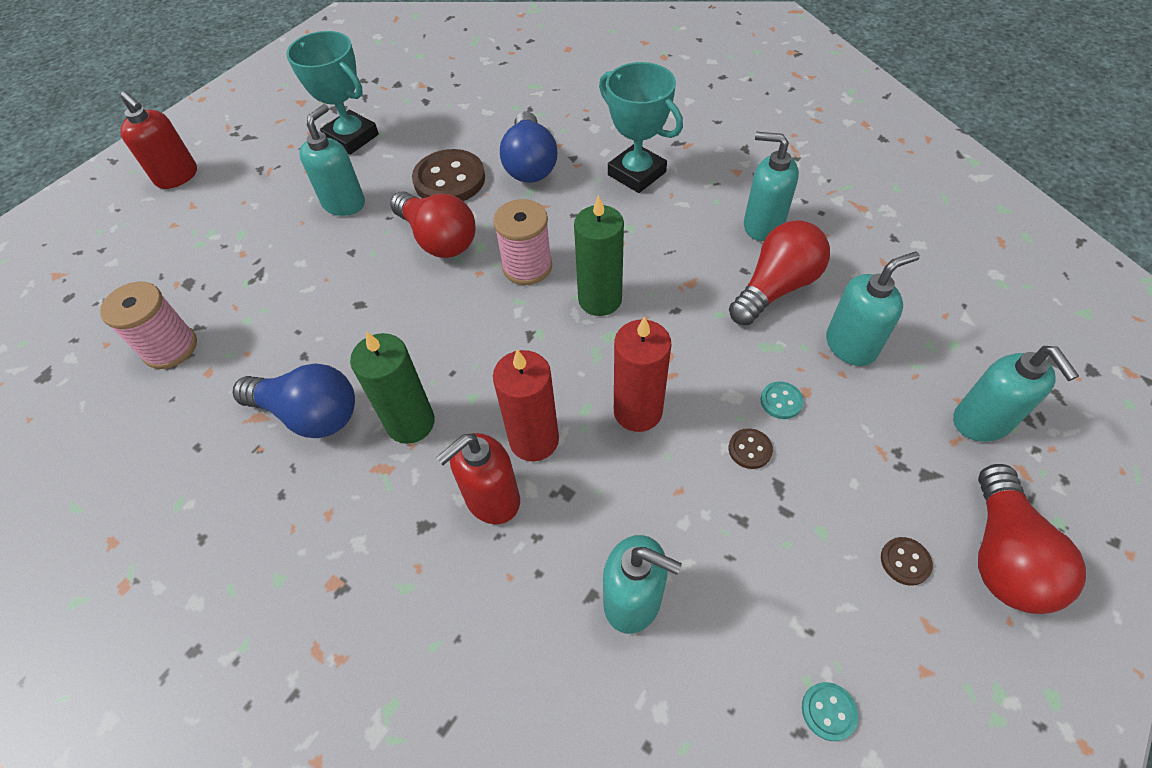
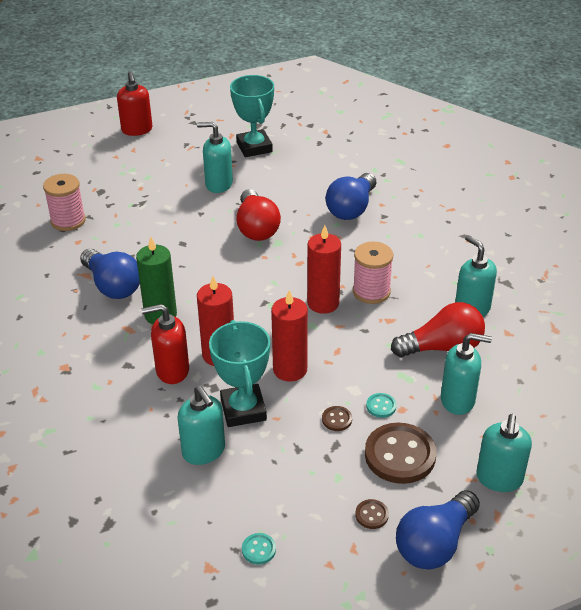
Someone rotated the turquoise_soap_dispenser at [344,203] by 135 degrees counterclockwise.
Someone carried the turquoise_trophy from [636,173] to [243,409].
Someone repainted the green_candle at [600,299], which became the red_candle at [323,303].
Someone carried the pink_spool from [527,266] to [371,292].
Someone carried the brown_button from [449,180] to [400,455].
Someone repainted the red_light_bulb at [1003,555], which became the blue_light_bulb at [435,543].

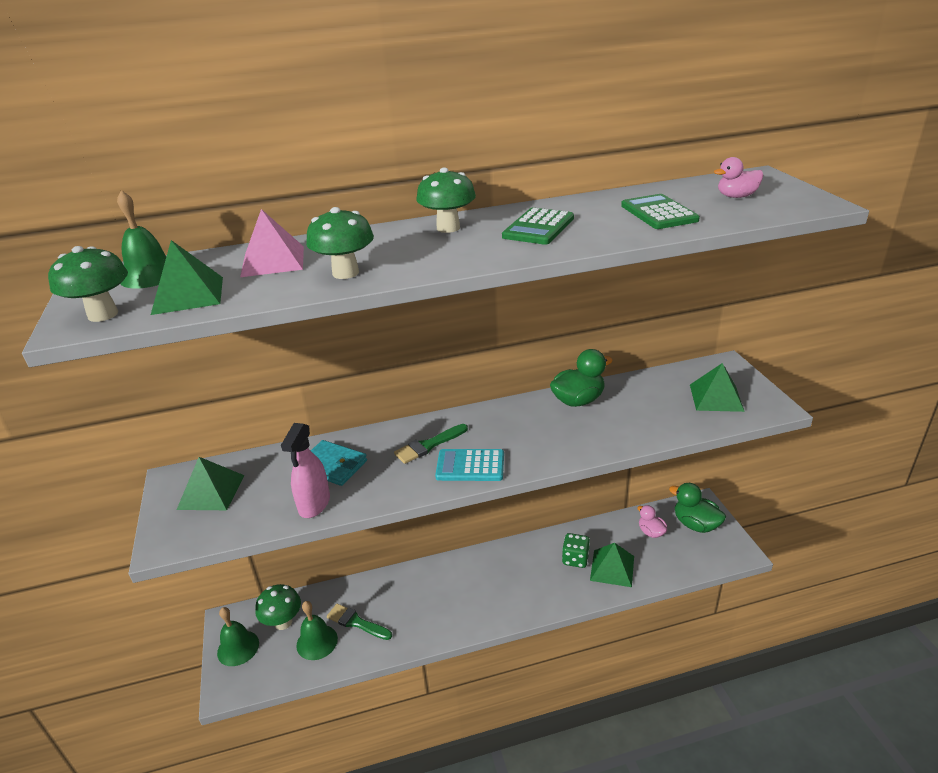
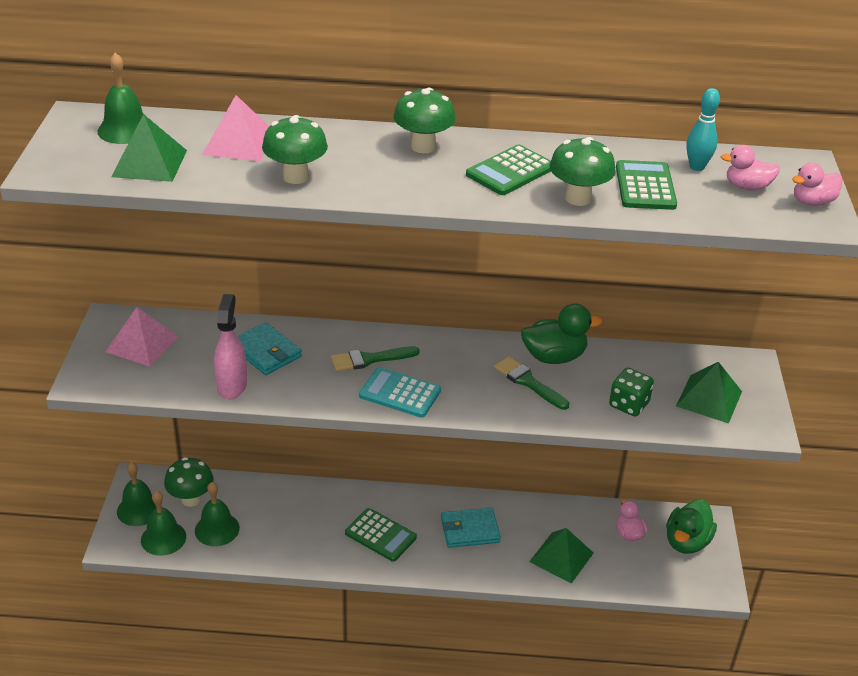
Someone repainted the green_pyramid at [211,492], which became the pink_pyramid at [142,344].
Someone put down the green_bell at [163,538].
Someone rotated the pink_spray_bottle at [314,504] by 150 degrees clockwise.
Someone put down the green_calculator at [380,535].
Someone put down the turquoise_wallet at [470,530].
Someone carried the green_brush from [356,622] to [528,382].
Someone carried the green_mushroom from [103,314] to [578,198].
Someone carried the green_dice from [575,559] to [628,404].
Someone rotated the green_duck at [695,524] by 120 degrees counterclockwise.
Someone put down the turquoise_bowling_pin at [697,167].
Someone put down the pink_duck at [812,202].

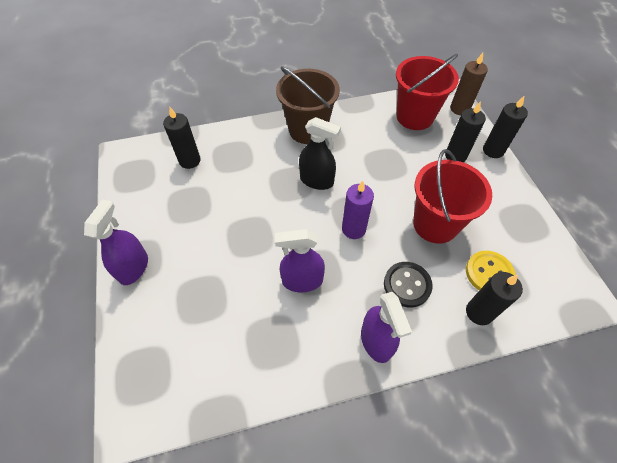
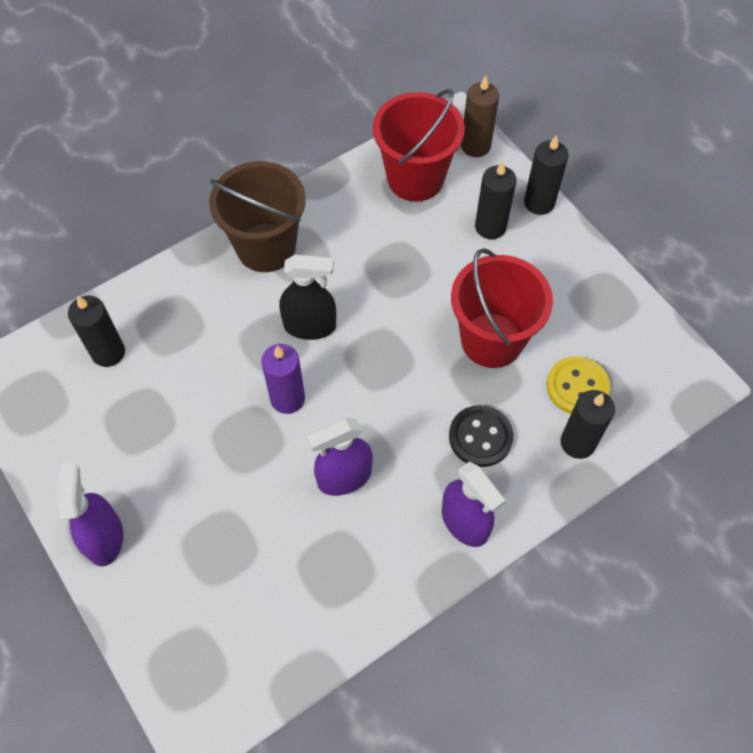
Someone carried the purple_candle from [353,229] to [287,398].

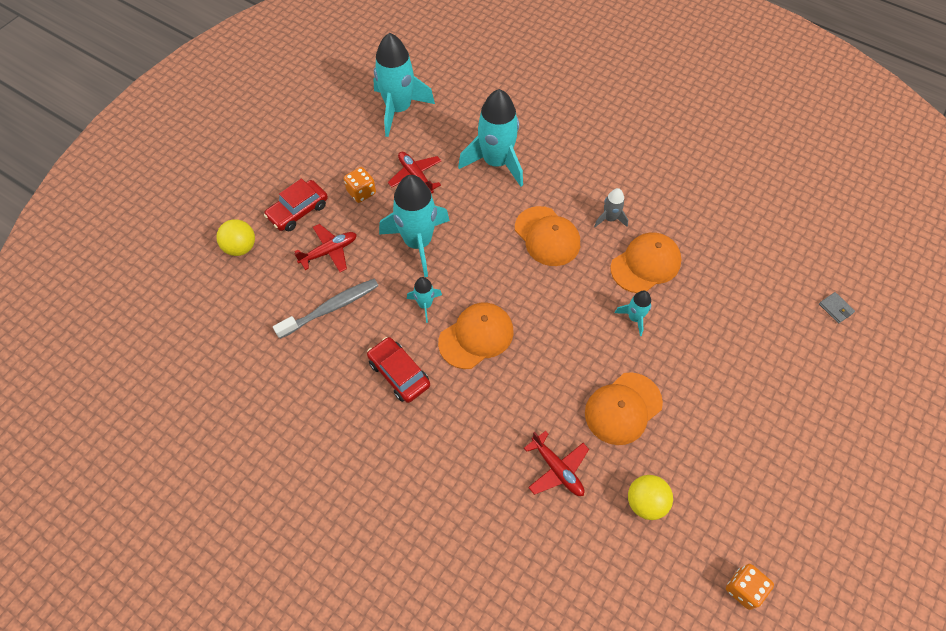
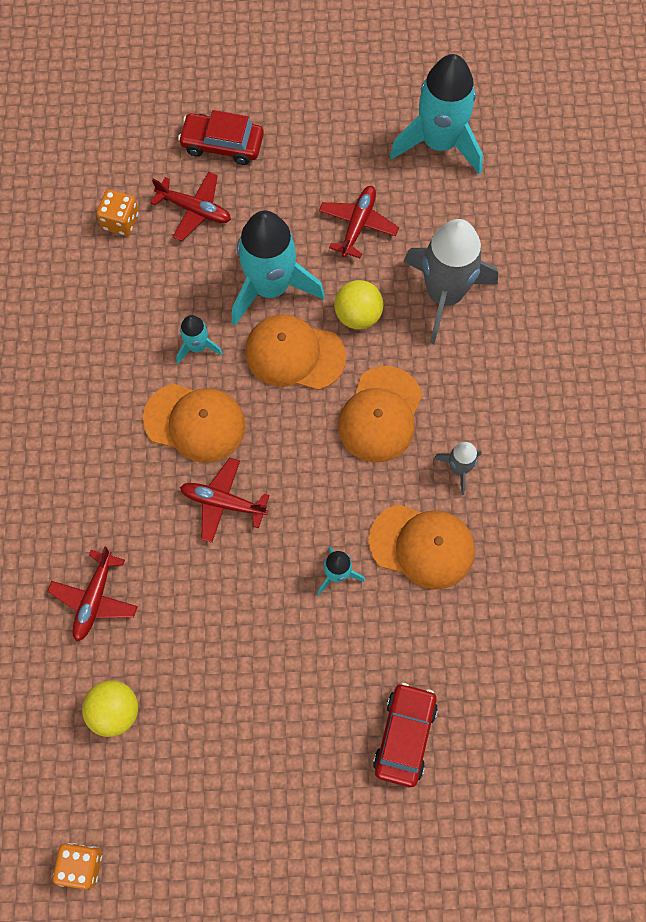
Someone carried the orange_dice from [361,192] to [120,221].
Someone put down the red_plane at [223,502].
Someone carried the orange_cap from [623,408] to [294,354].
Someone carried the yellow_ball from [241,247] to [358,315].
Someone carried the red_car from [399,374] to [404,736].
Someone repainted the turquoise_rocket at [496,162], which became the grey_rocket at [444,295].
Someone took away the grey_toothbrush at [331,308].
Someone took away the grey_wallet at [835,308].

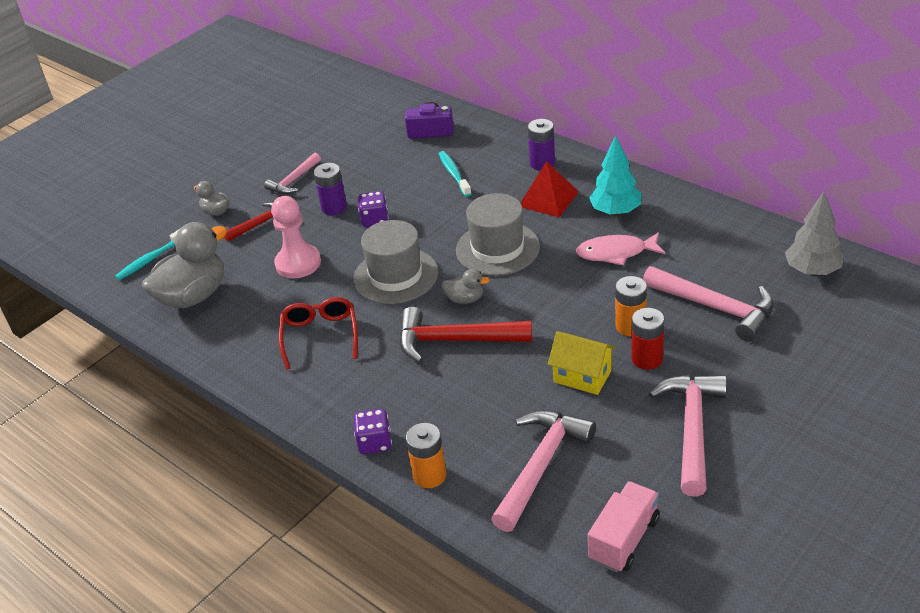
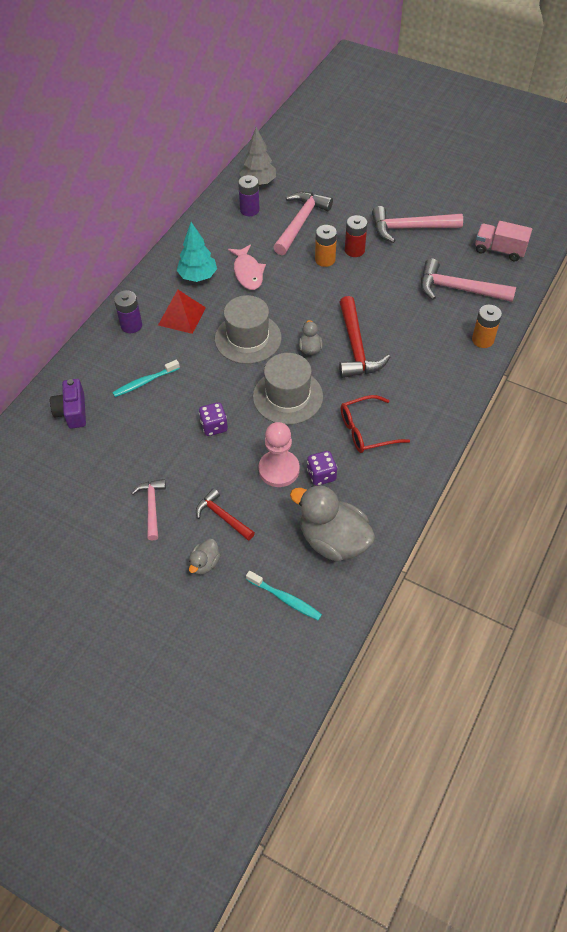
Someone rotated the pink_hammer at [294,180] by 120 degrees counterclockwise.
Someone carried the purple_battery from [334,207] to [249,210].
Someone carried the purple_dice from [375,443] to [321,475].
Someone took away the yellow_house at [582,376].

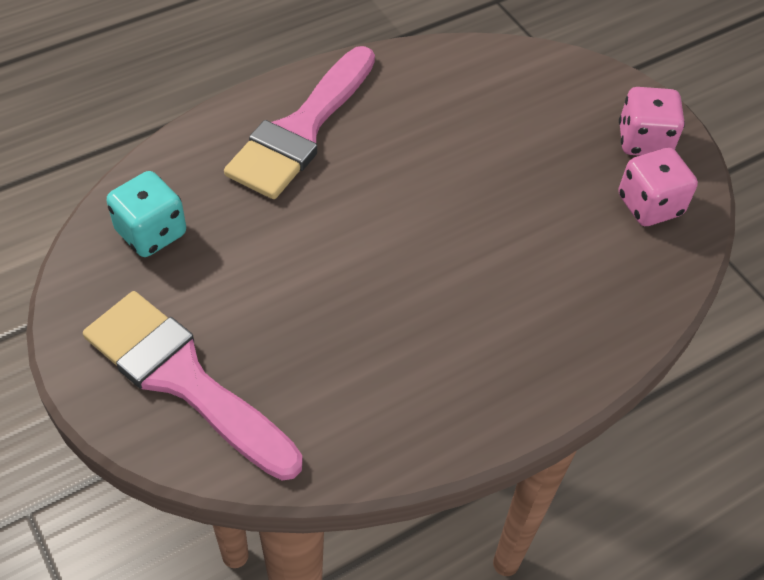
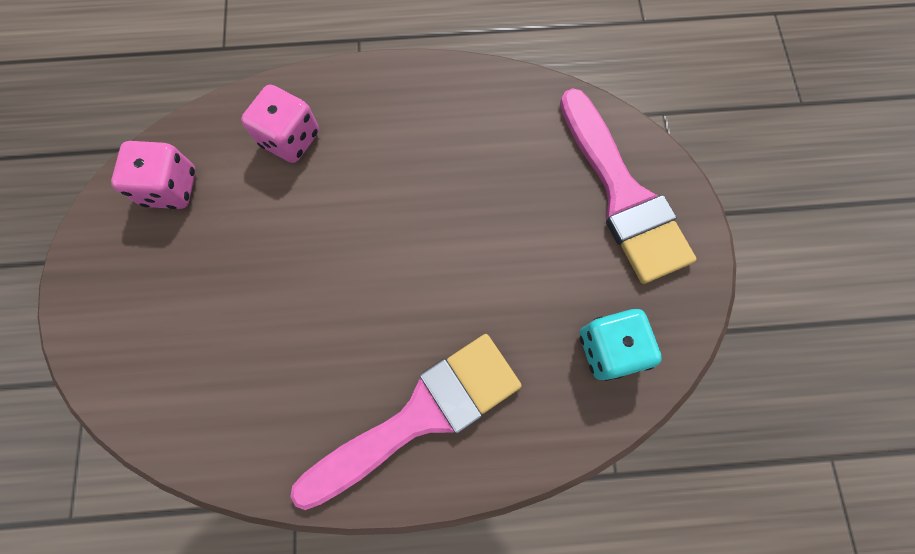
Someone carried the pink_dice from [644,141] to [290,139].

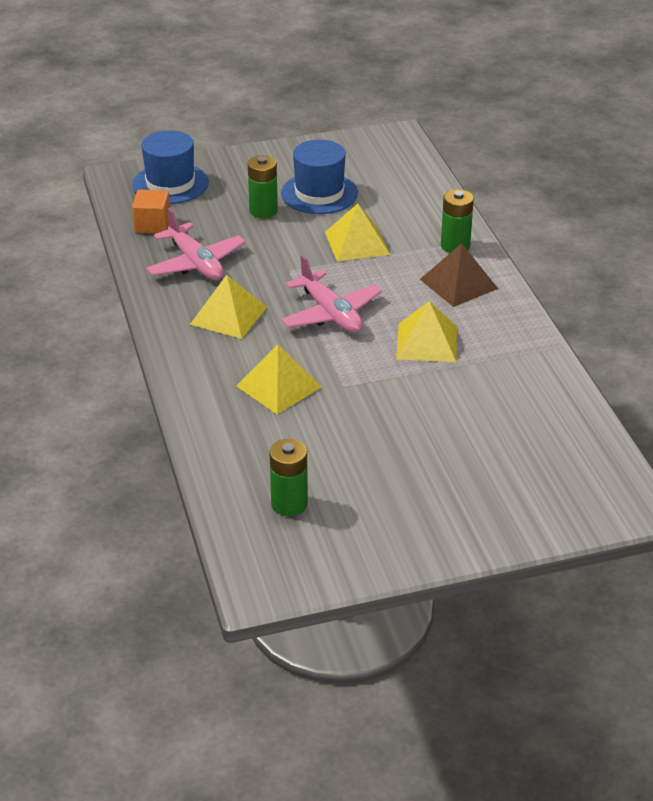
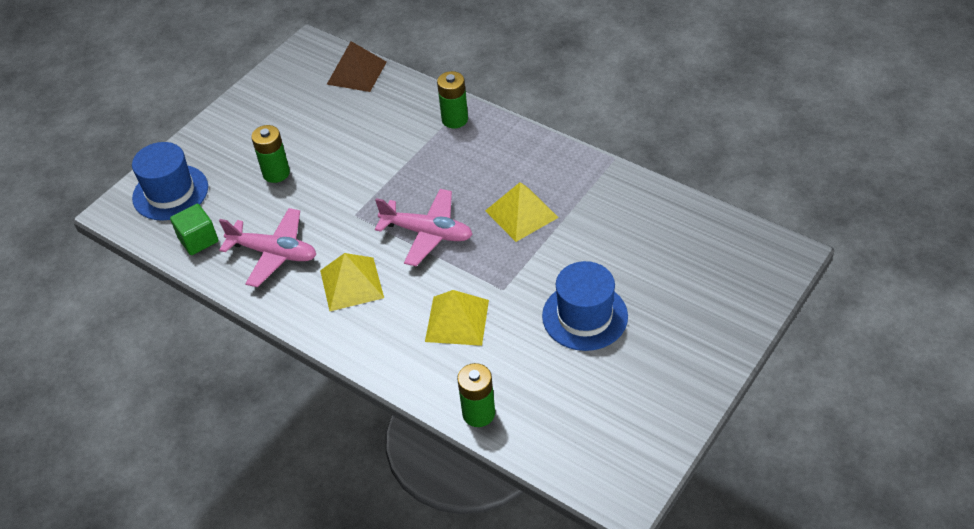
Someone repainted the orange_cube at [152,225], which became the green_cube at [198,240].
Someone carried the brown_pyramid from [459,284] to [357,73].
Someone carried the green_battery from [289,504] to [478,413].
Someone carried the blue_hat from [319,193] to [585,316].
Someone took away the yellow_pyramid at [357,243].

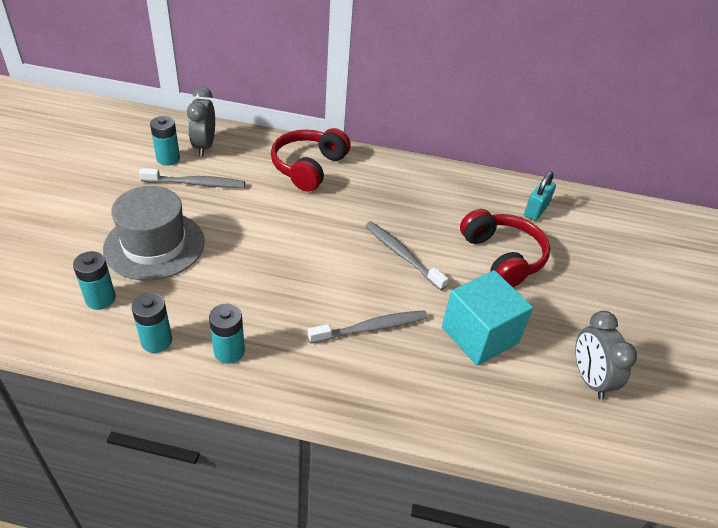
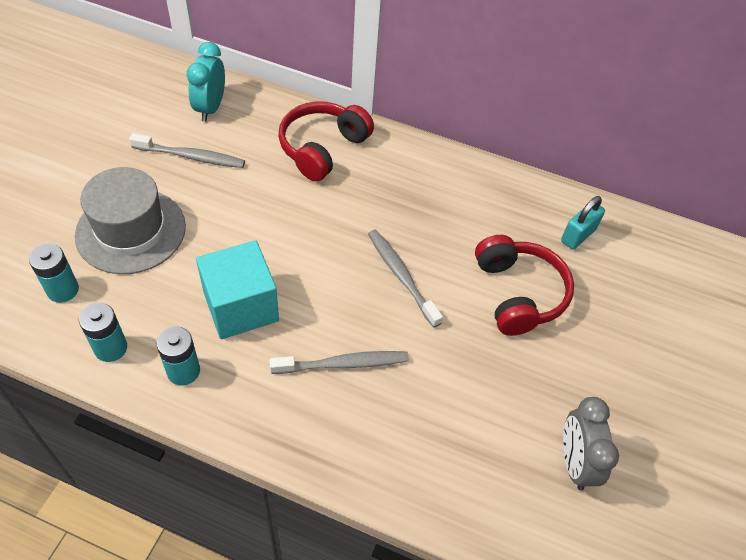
Someone repainted the grey_clock at [204,146], which became the turquoise_clock at [210,108].
Someone carried the turquoise_cube from [479,335] to [241,306].
Someone took away the turquoise_battery at [168,159].

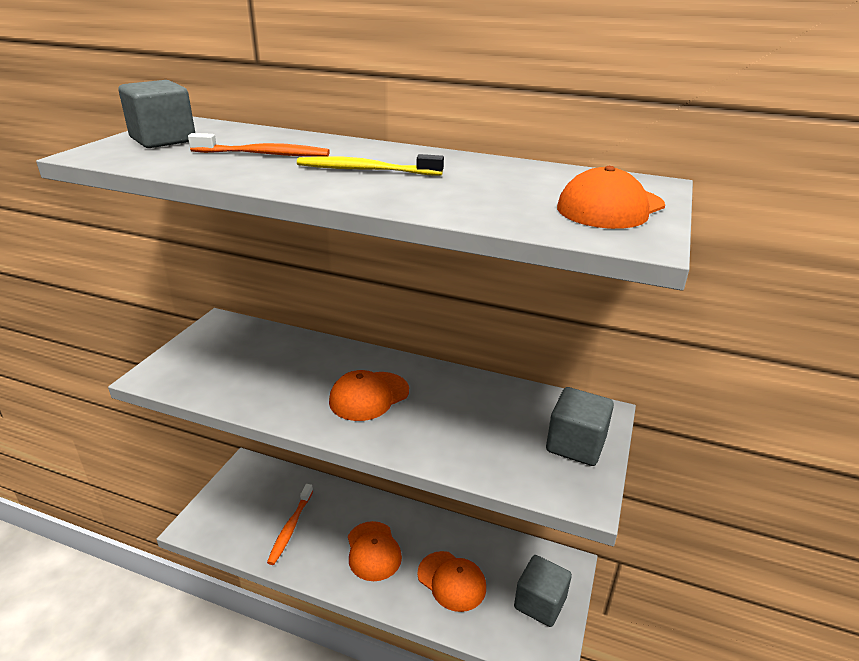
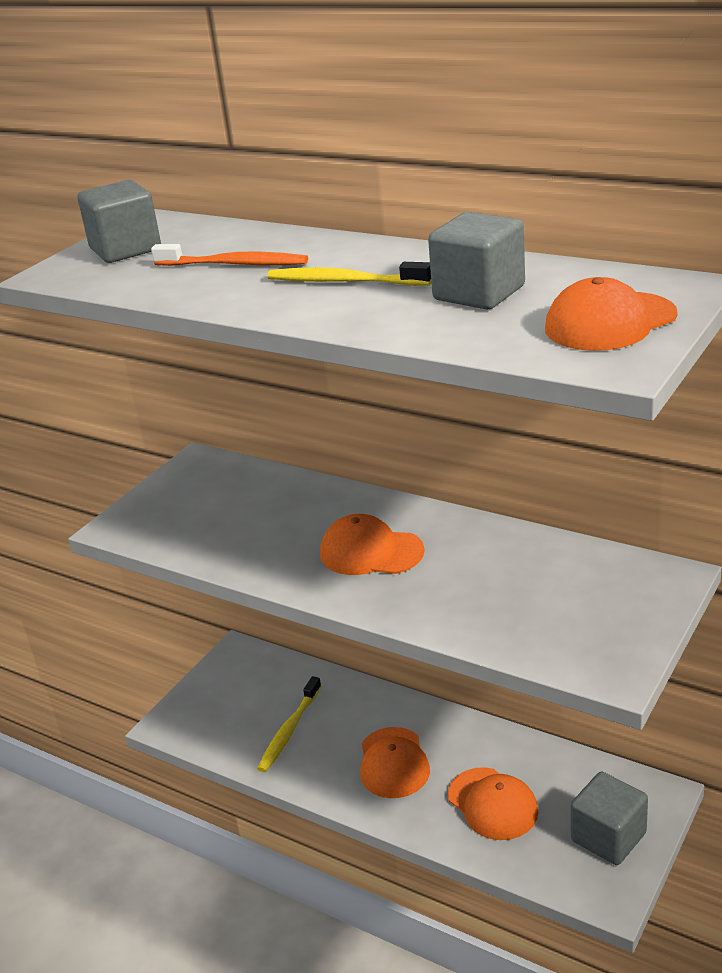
Someone repainted the orange_toothbrush at [290,528], which became the yellow_toothbrush at [289,730].
Someone rotated the orange_cap at [369,396] by 45 degrees clockwise.
Someone carried the grey_cube from [575,445] to [479,293].

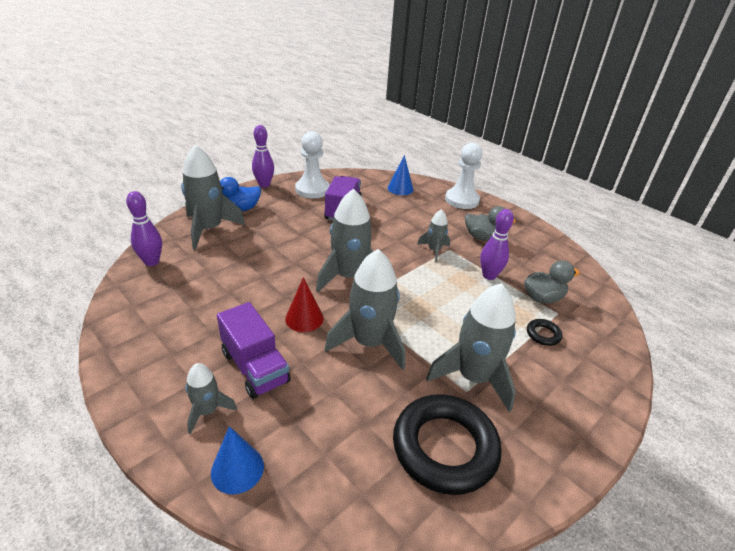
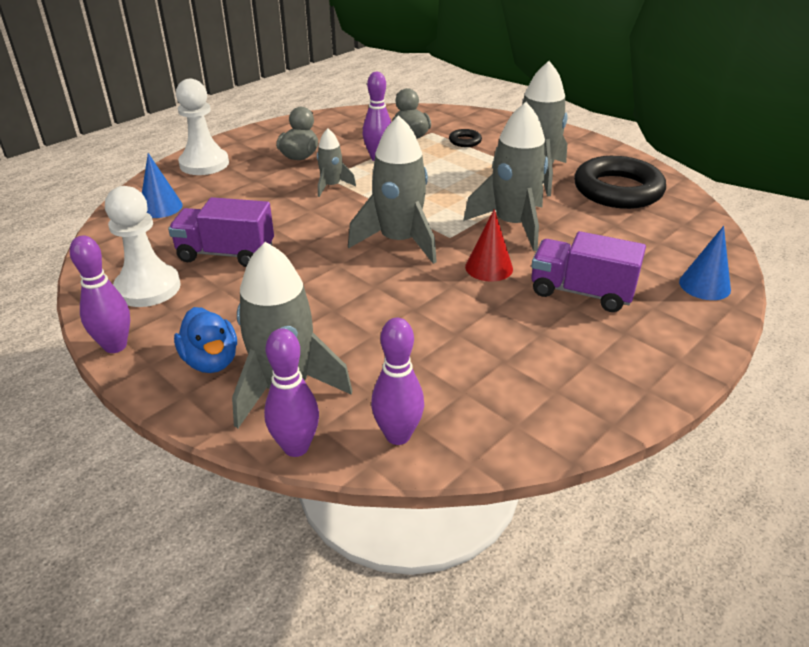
Someone put down the purple_bowling_pin at [296,447].
Someone rotated the purple_truck at [255,367] by 120 degrees counterclockwise.
Someone took away the grey_rocket at [207,411].

